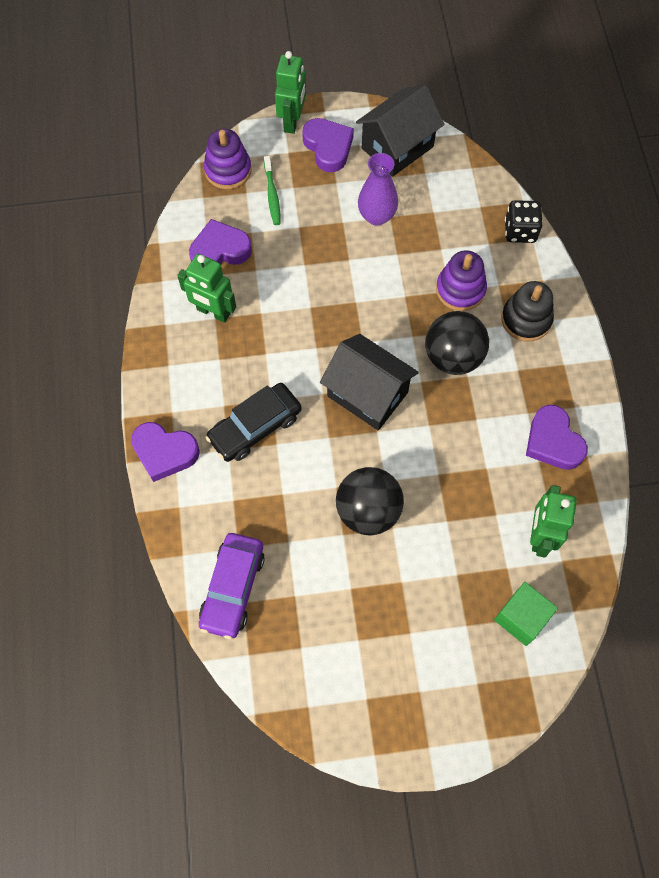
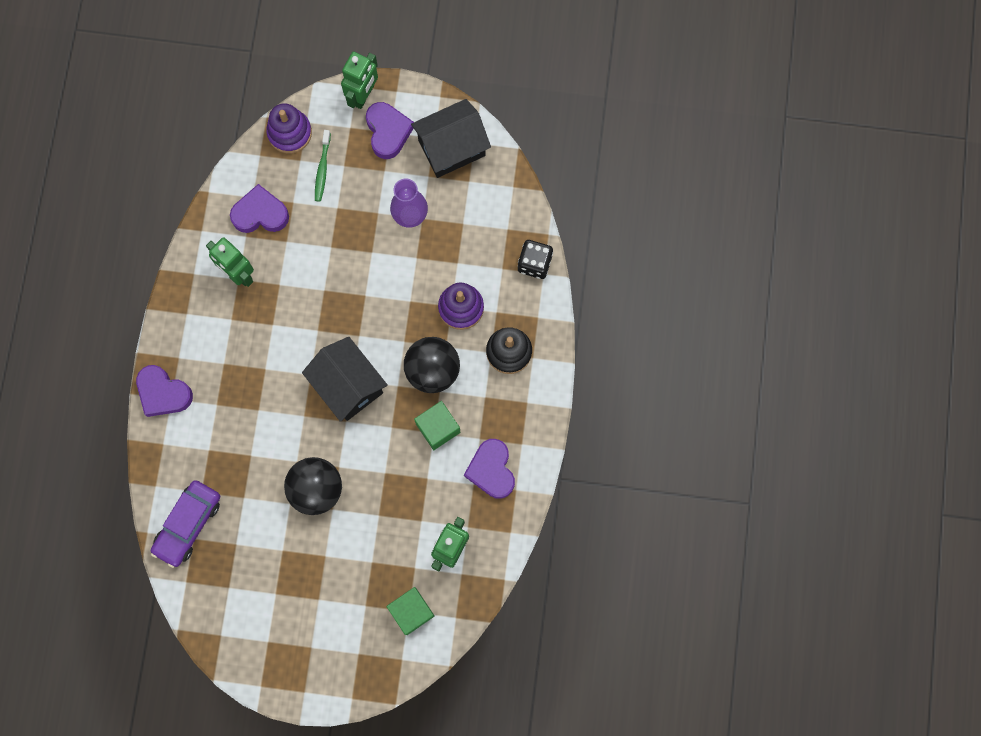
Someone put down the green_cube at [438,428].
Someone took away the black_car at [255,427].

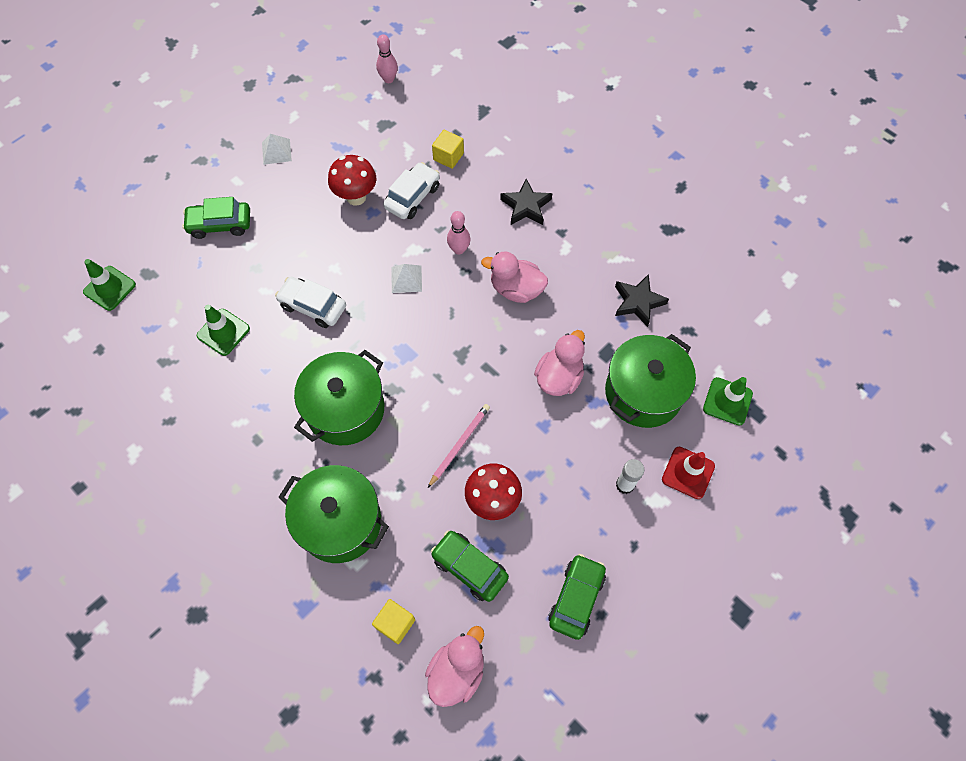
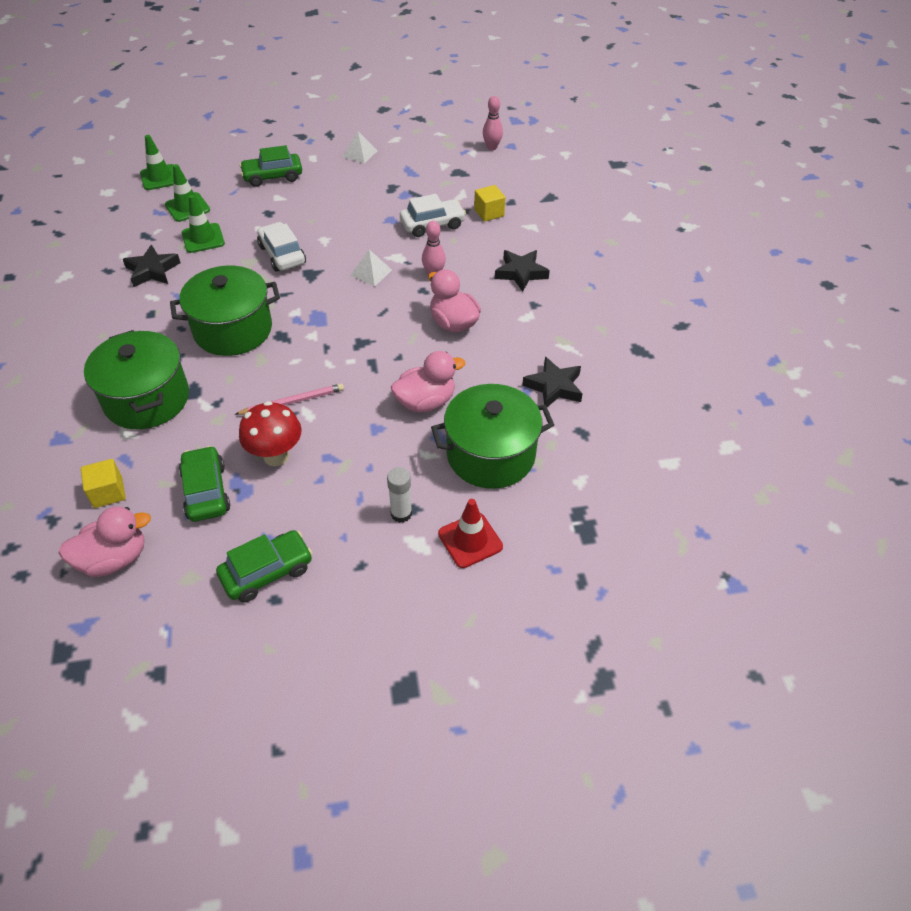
Someone put down the black_star at [152,270].
Someone carried the green_traffic_cone from [727,401] to [187,207].
Someone rotated the green_car at [220,224] by 45 degrees counterclockwise.
Someone took away the red_mushroom at [356,197].

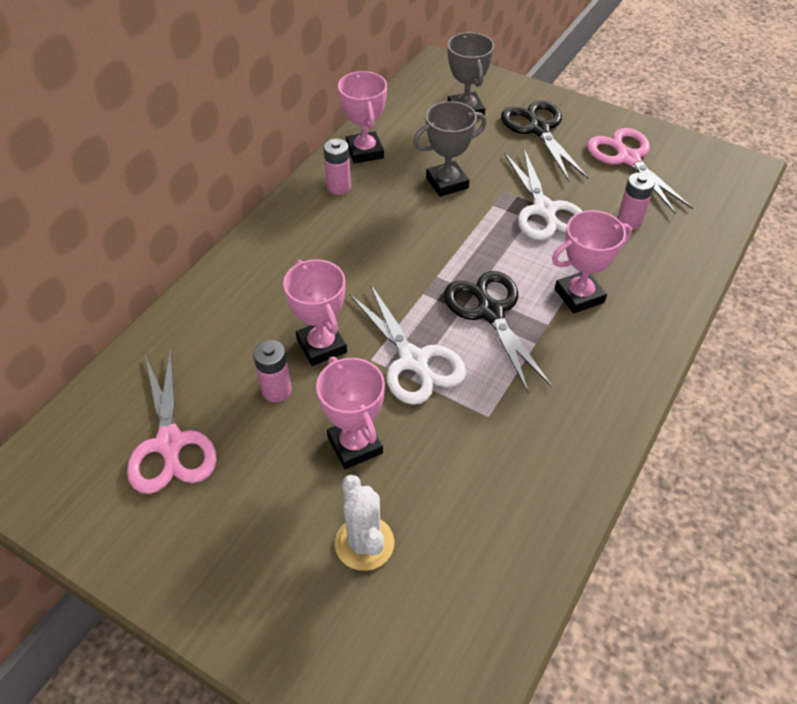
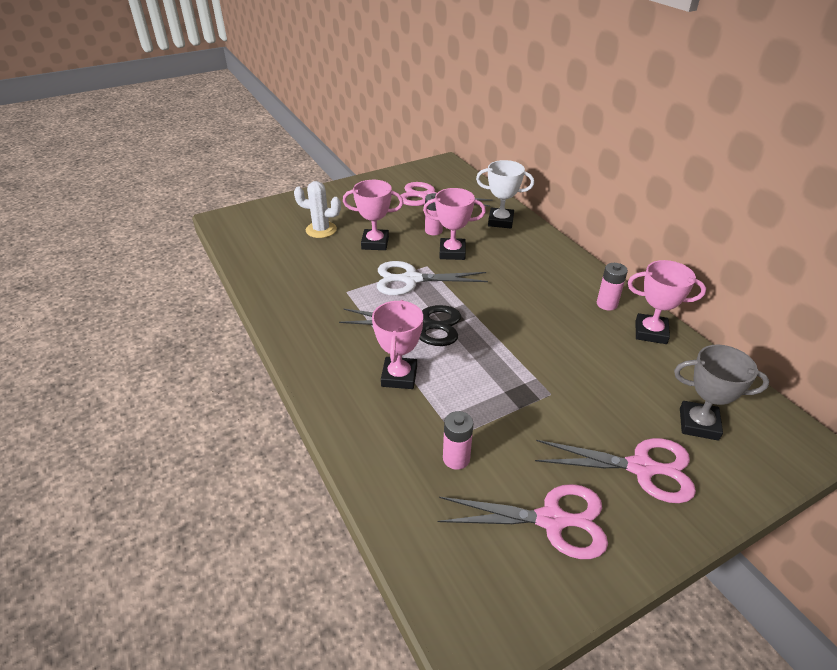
Someone put down the white_trophy at [500,221].
Someone repainted the black_scissors at [538,129], which became the pink_scissors at [641,468].
Someone took away the grey_trophy at [447,183].
Someone took away the white_scissors at [544,210].

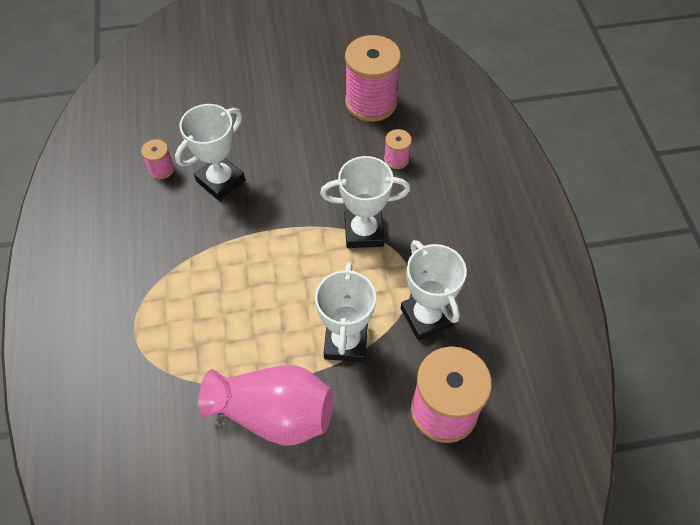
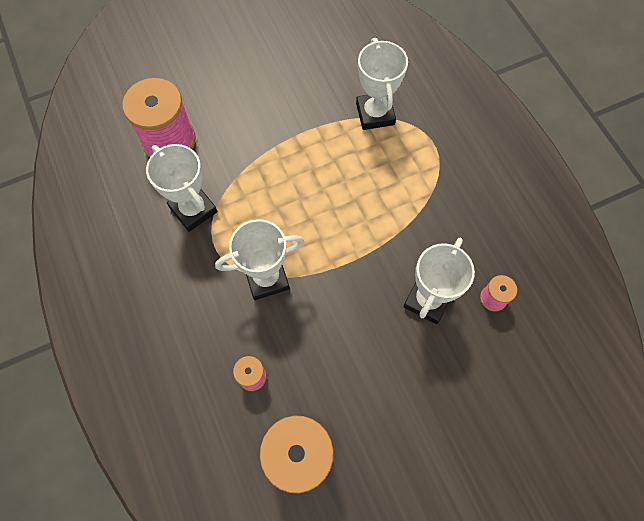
Someone carried the white_trophy from [345,342] to [375,114].
Someone took away the pink_vase at [274,414].

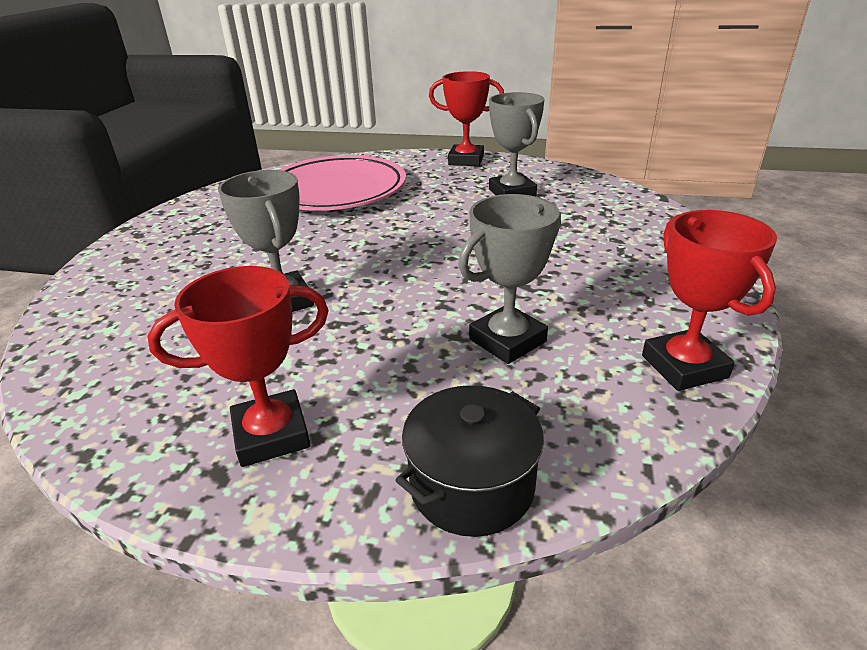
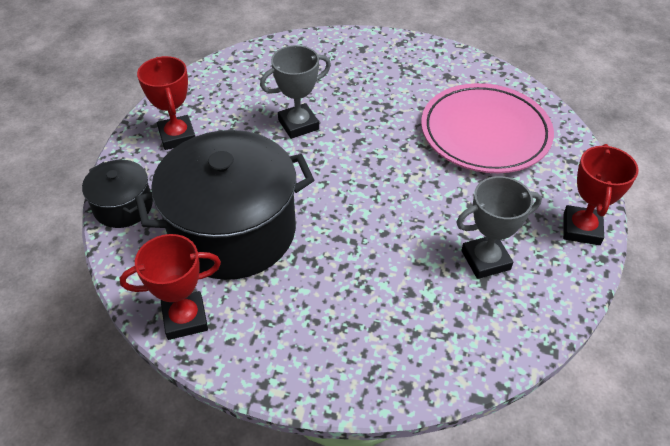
Someone swapped the grey_trophy at [507,340] for the black_pot at [233,231].

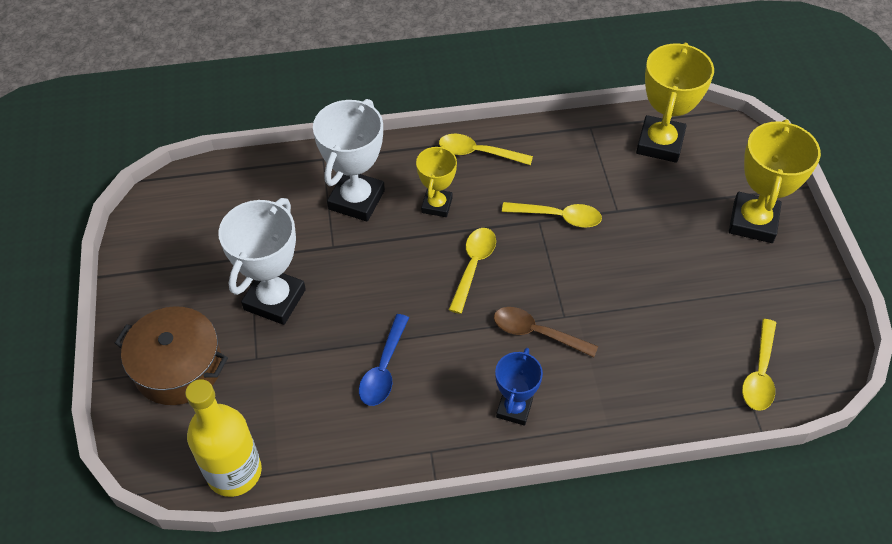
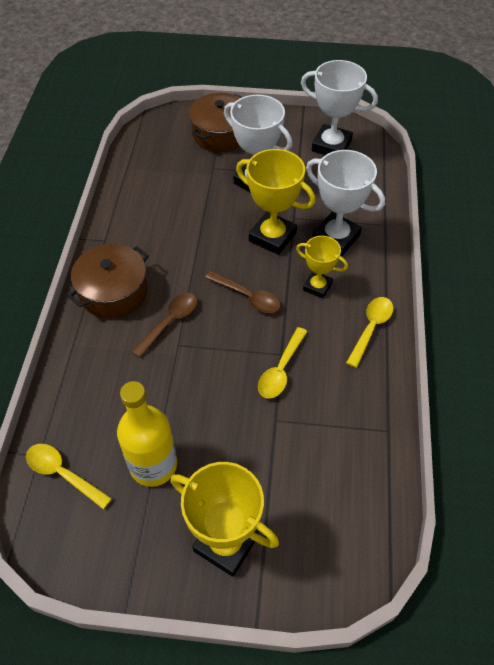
Someone swapped the blue_trophy at [514,408] for the brown_pot at [113,292].
Someone carried the yellow_bottle from [234,472] to [153,465].
Someone repainted the yellow_spoon at [473,266], which became the brown_spoon at [248,297].
Someone carried the yellow_trophy from [660,143] to [272,237].
Someone put down the white_trophy at [331,146].
Someone took away the blue_spoon at [383,369].

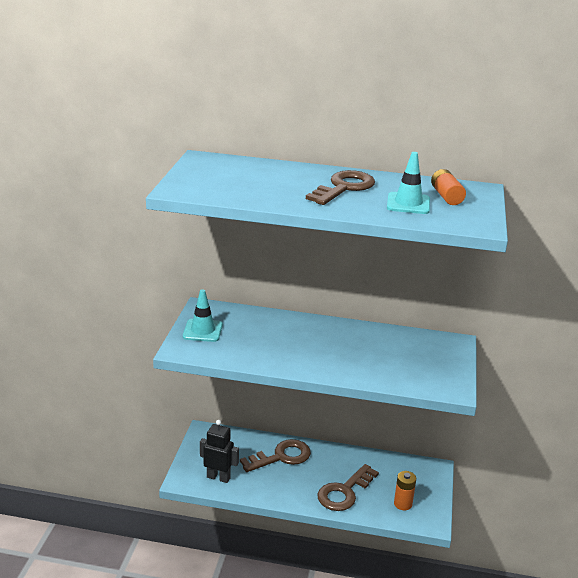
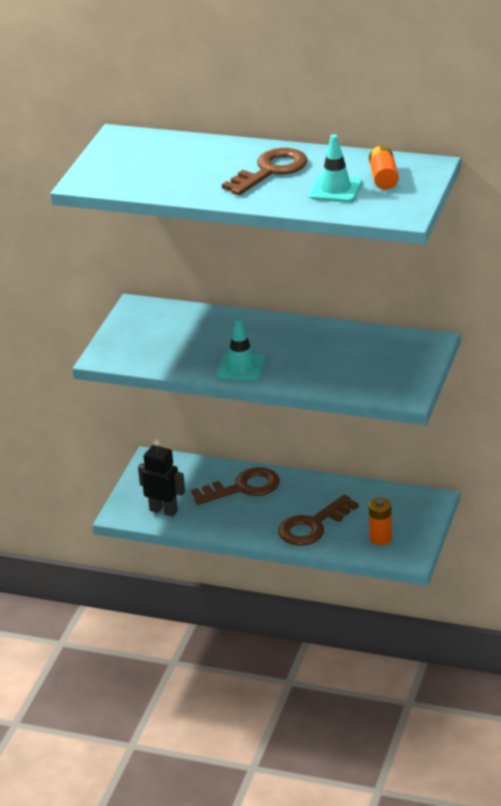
Someone carried the turquoise_traffic_cone from [202,331] to [241,367].

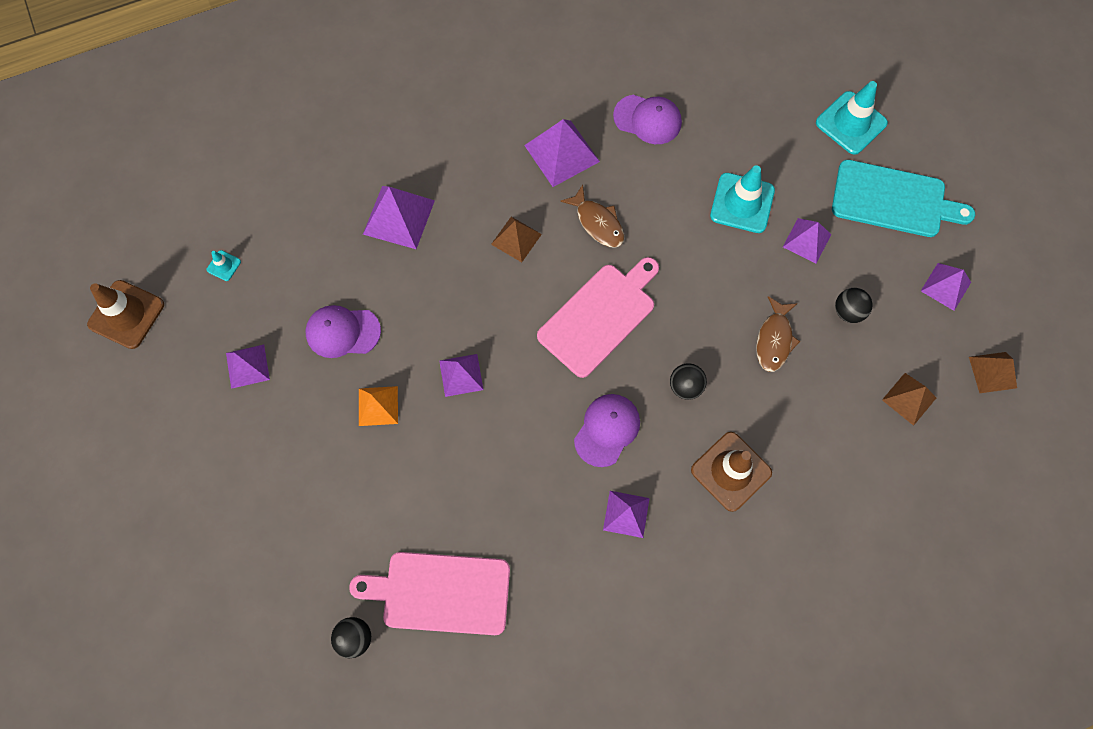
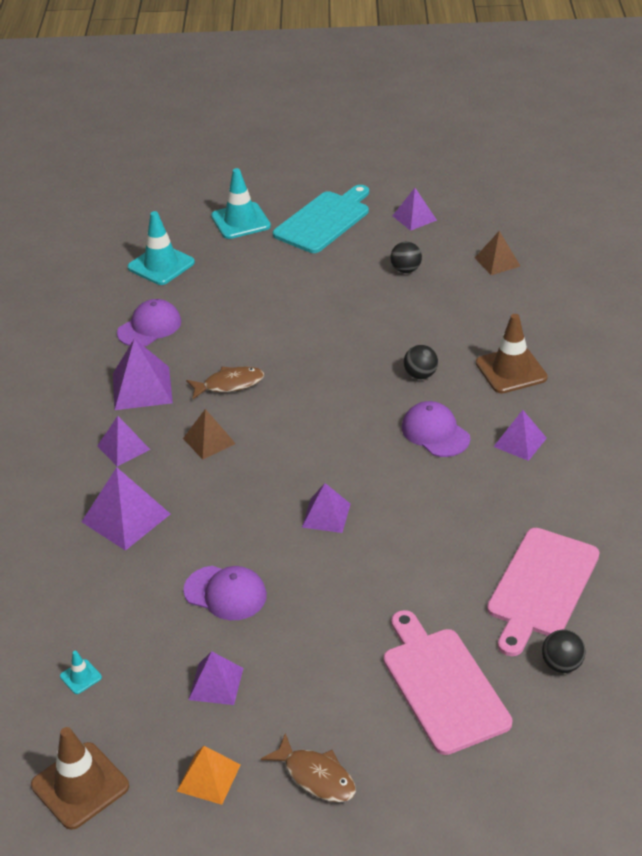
Someone carried the purple_pyramid from [806,240] to [123,447].
Someone carried the turquoise_traffic_cone from [742,203] to [161,265].
Someone carried the orange_pyramid from [378,406] to [208,777].
Someone rotated the purple_cap at [342,332] by 90 degrees counterclockwise.
Someone carried the brown_fish from [774,340] to [316,776].
Someone carried the pink_cutting_board from [600,316] to [443,685].
Someone took away the brown_pyramid at [992,372].

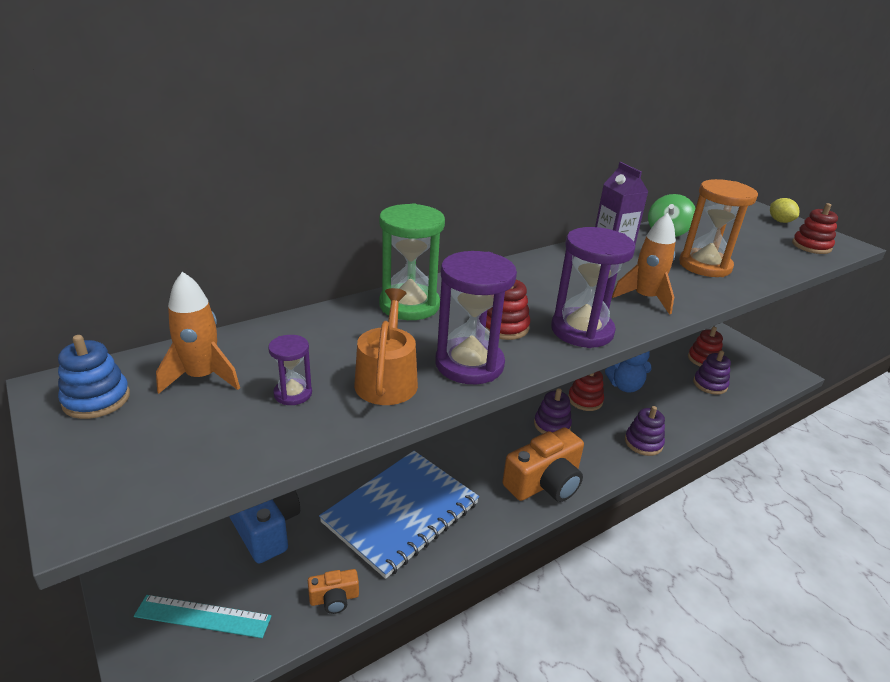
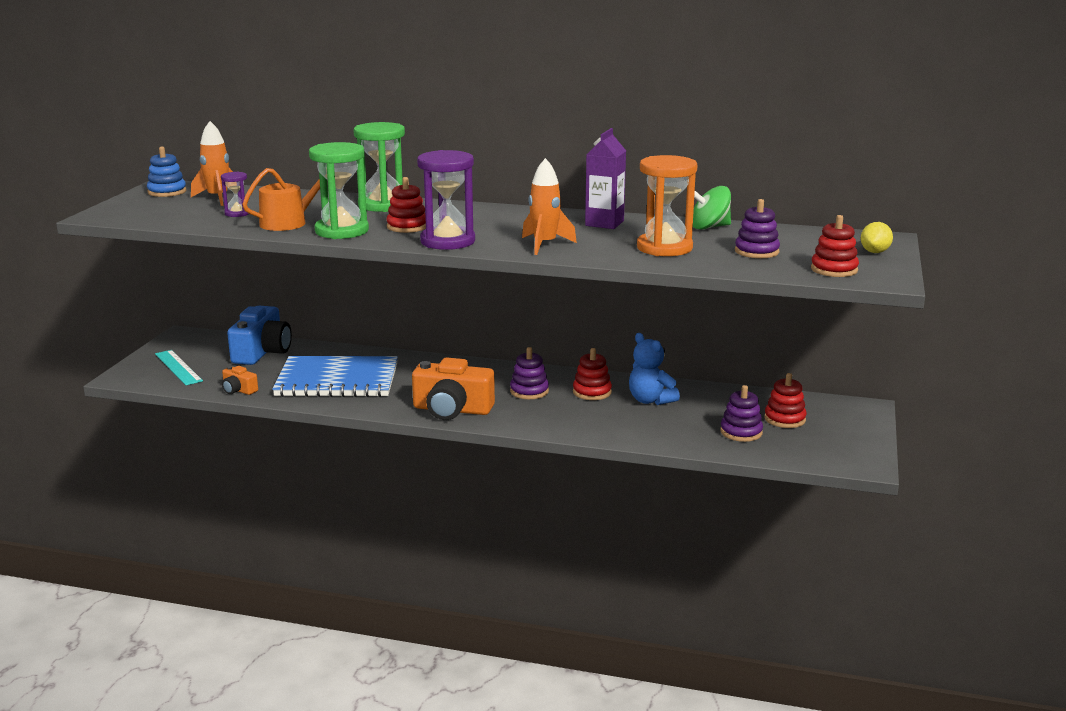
Someone repainted the purple_hourglass at [469,364], which became the green_hourglass at [342,231].
Someone carried the purple_stacking_toy from [643,443] to [756,251].

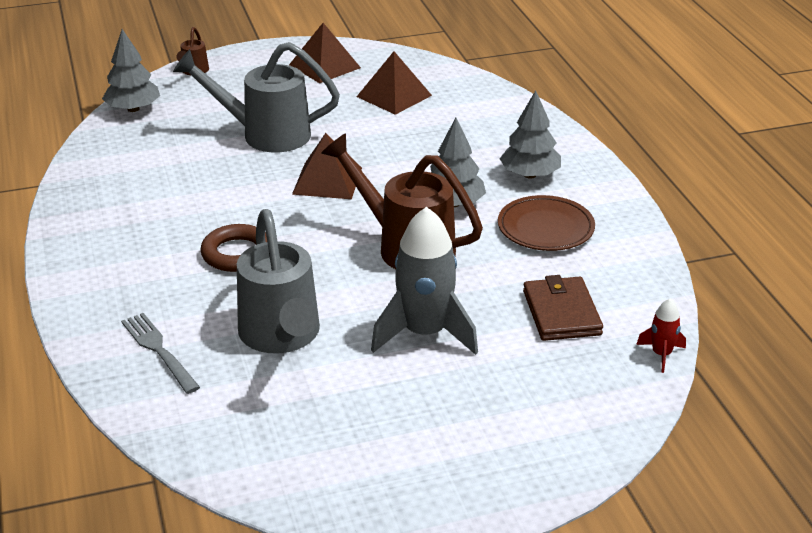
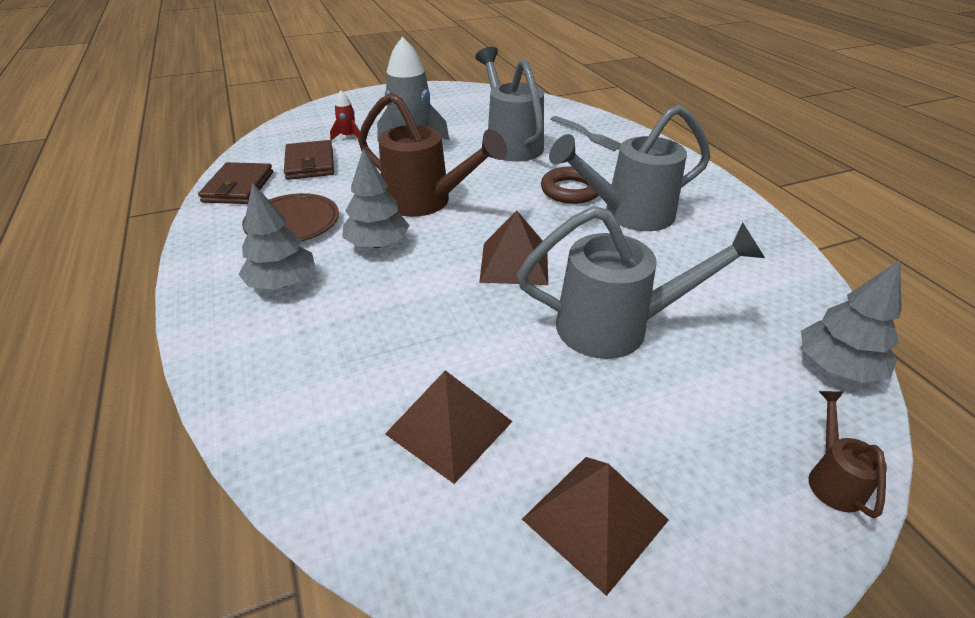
Someone put down the brown_wallet at [238,187].
Someone carried the red_rocket from [661,354] to [348,137].
Someone put down the grey_watering_can at [627,214].

